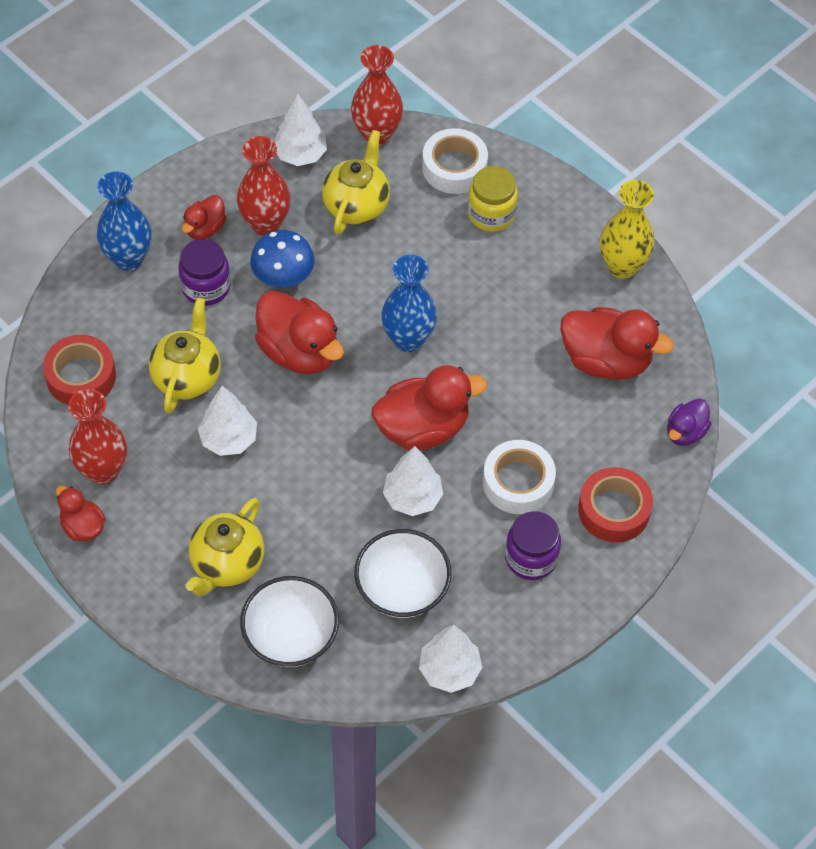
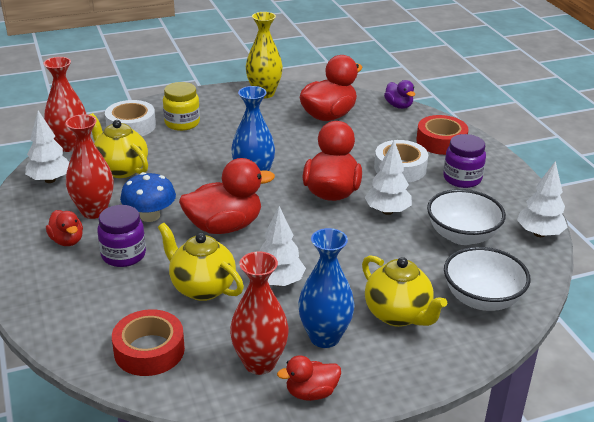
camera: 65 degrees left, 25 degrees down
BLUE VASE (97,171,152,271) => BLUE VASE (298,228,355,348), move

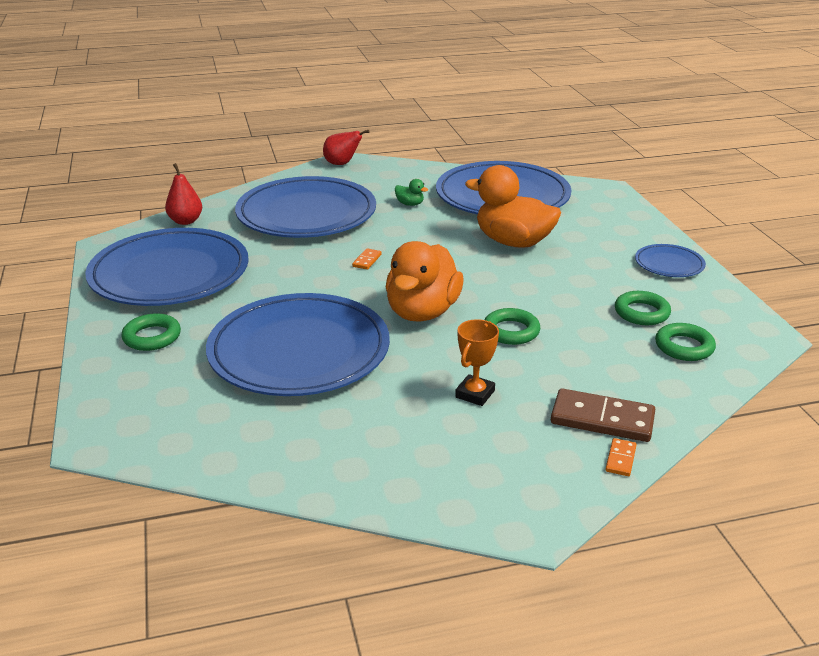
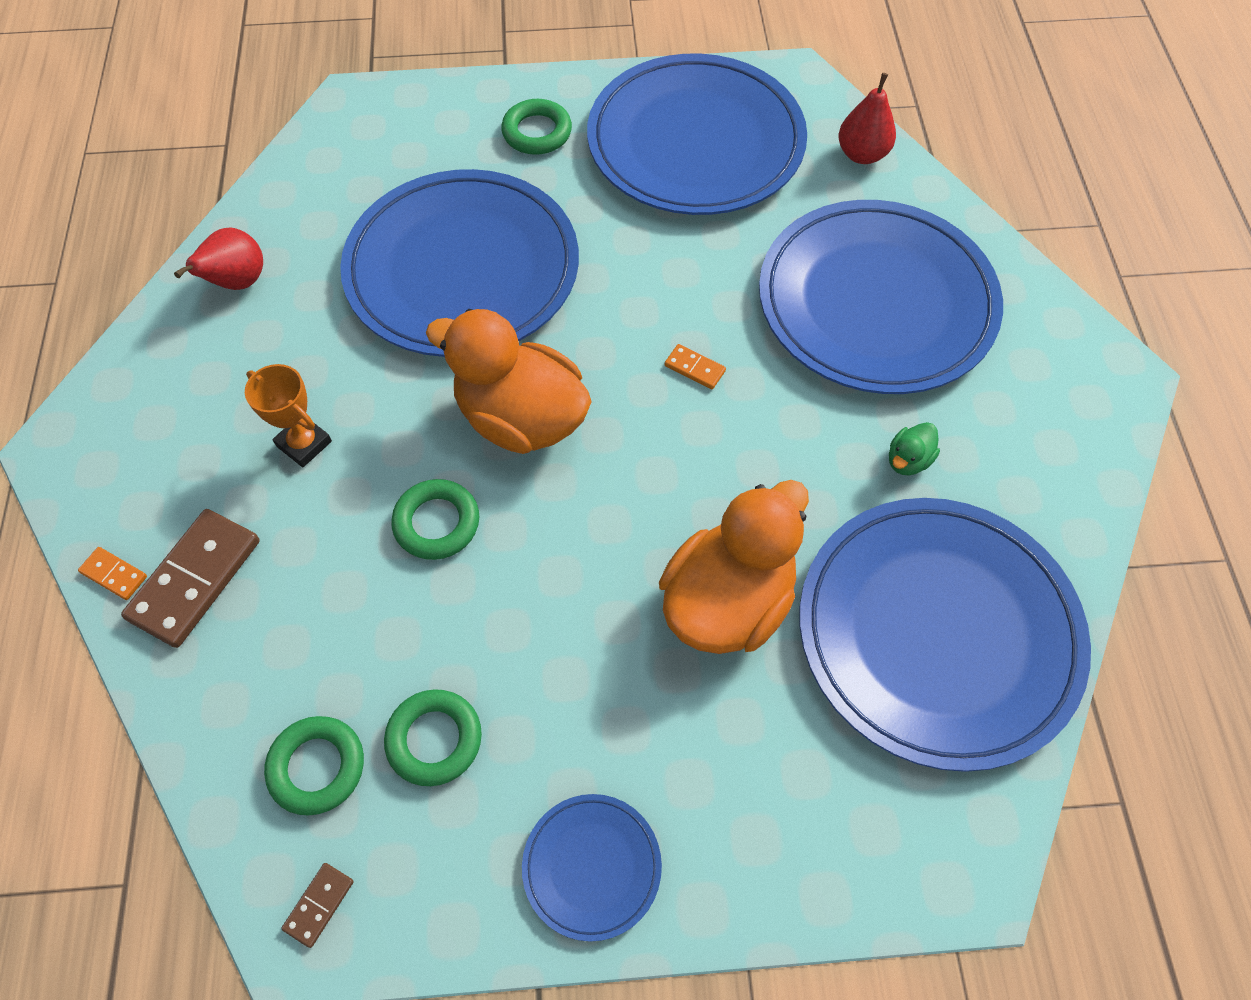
camera: 100 degrees right, 30 degrees up
RED PEAR (323,130,369,165) => RED PEAR (174,227,263,290), move
nothing => BROWN DOMINO (281,863,354,948)

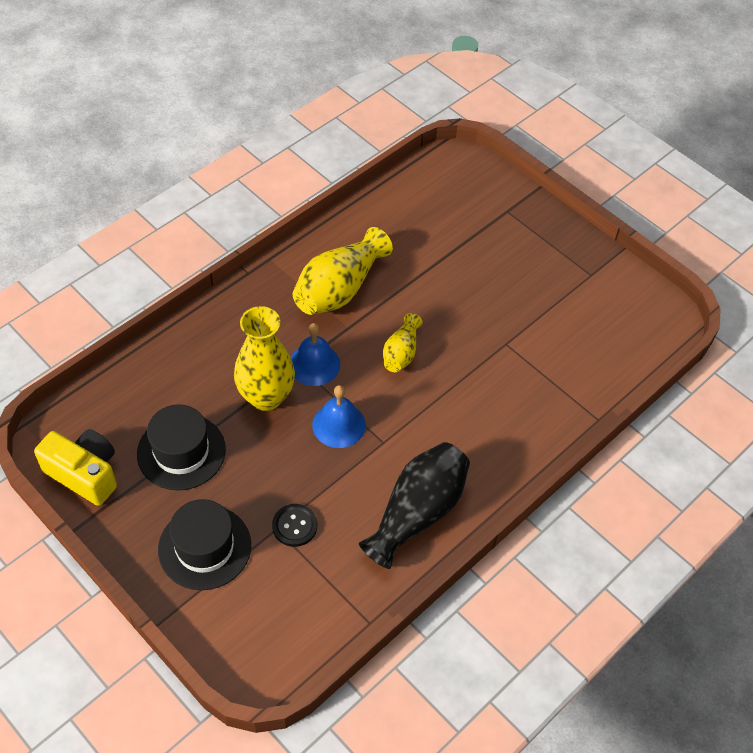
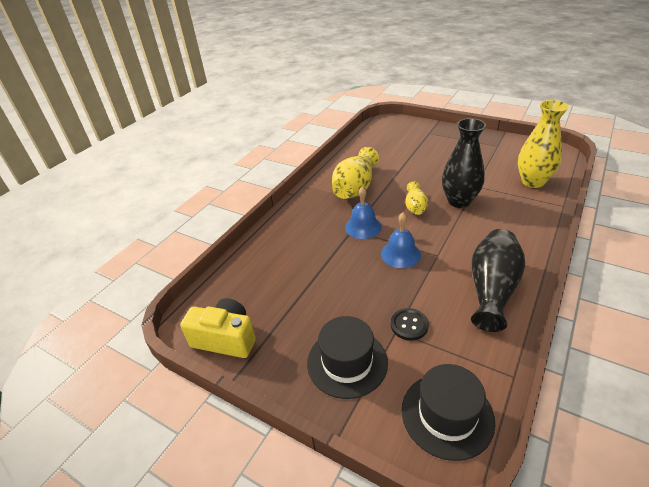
camera: 10 degrees left, 15 degrees down
YELLOW VASE (234,306,295,411) => YELLOW VASE (518,100,569,188), move
BLACK HAT (137,404,226,490) => BLACK HAT (402,364,495,461), move
nothing => BLACK VASE (442,118,486,208)

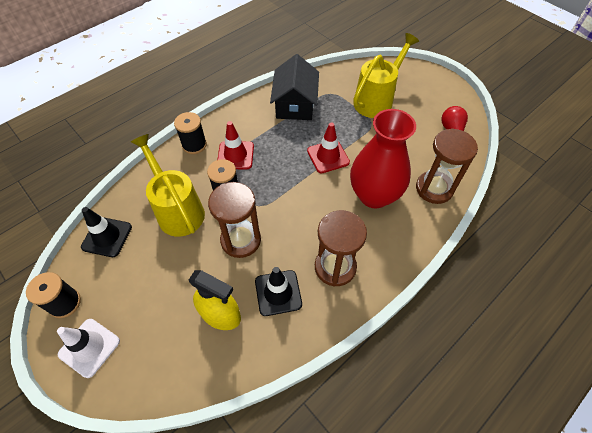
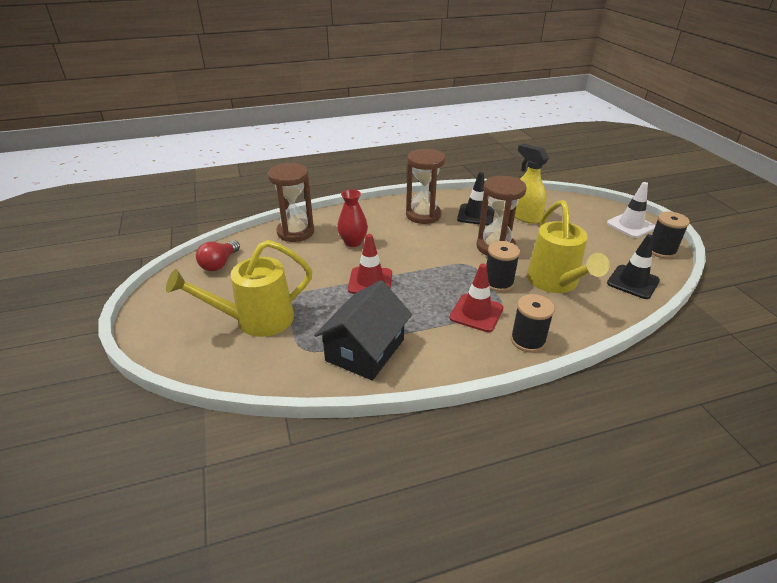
camera: 155 degrees left, 20 degrees down
RED VASE (350,109,416,208) => RED VASE (337,189,368,247), x0.53

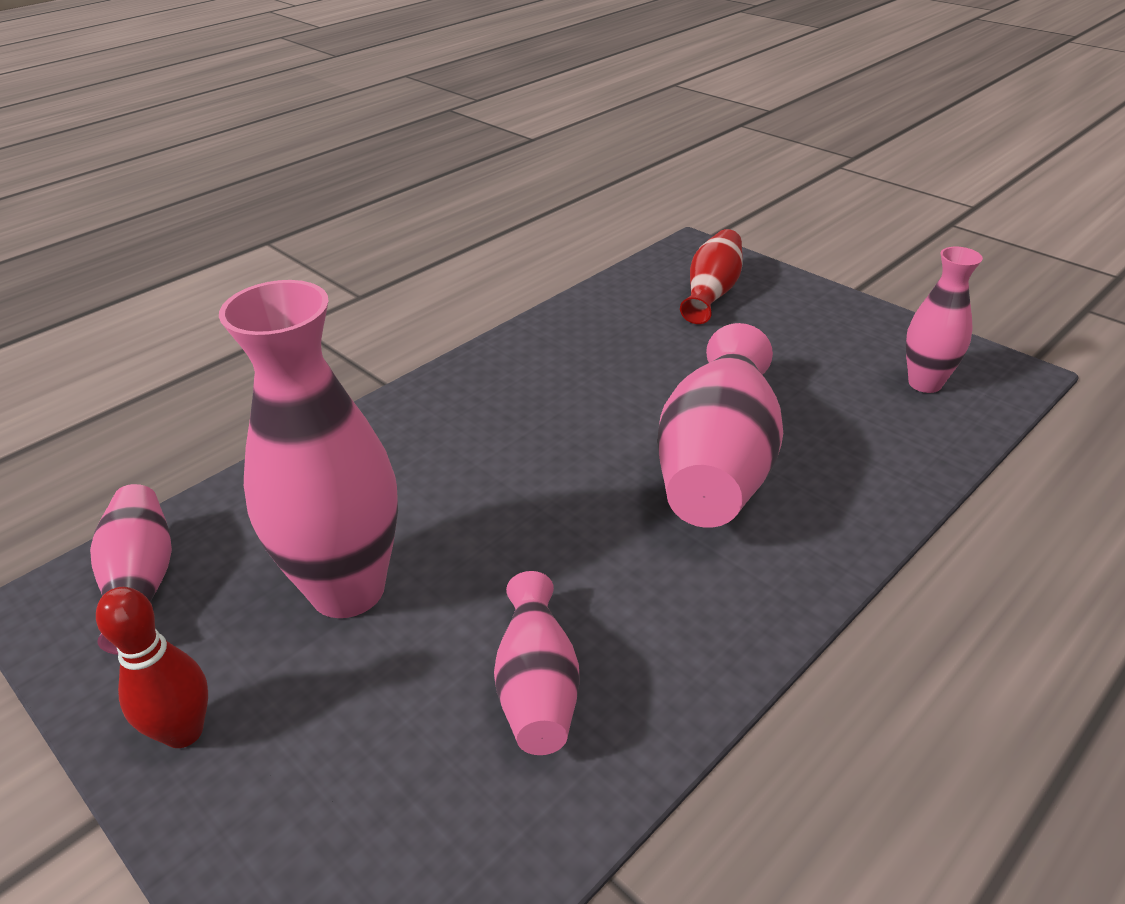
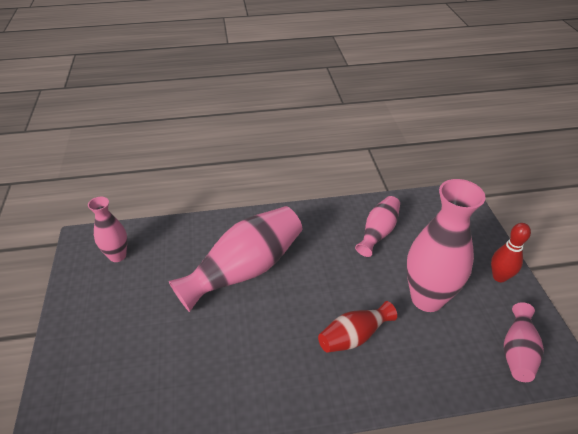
camera: 145 degrees left, 5 degrees up
RED VASE (680,229,743,324) => RED VASE (318,301,397,353), move

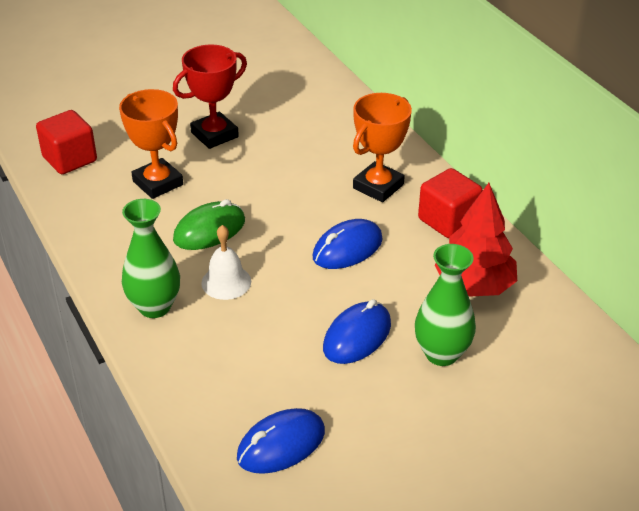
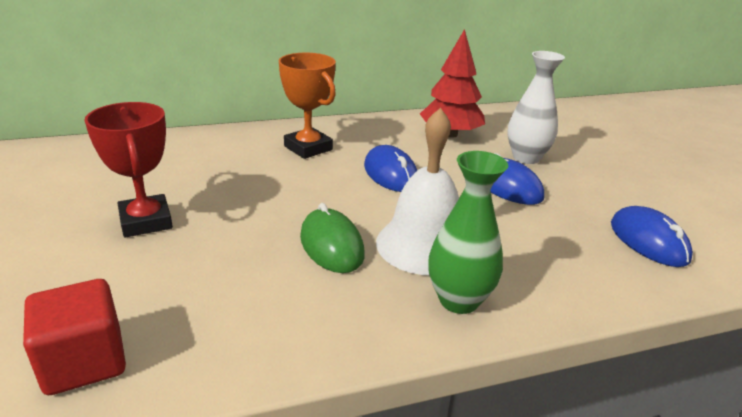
camera: 80 degrees left, 10 degrees down
ORANGE TROPHY (119,89,183,199) => nothing
RED CUBE (418,168,483,238) => nothing
WHITE BELL (201,225,251,300) => WHITE BELL (376,108,459,275), x1.73
GREEN VASE (415,244,476,366) => WHITE VASE (507,51,565,164)

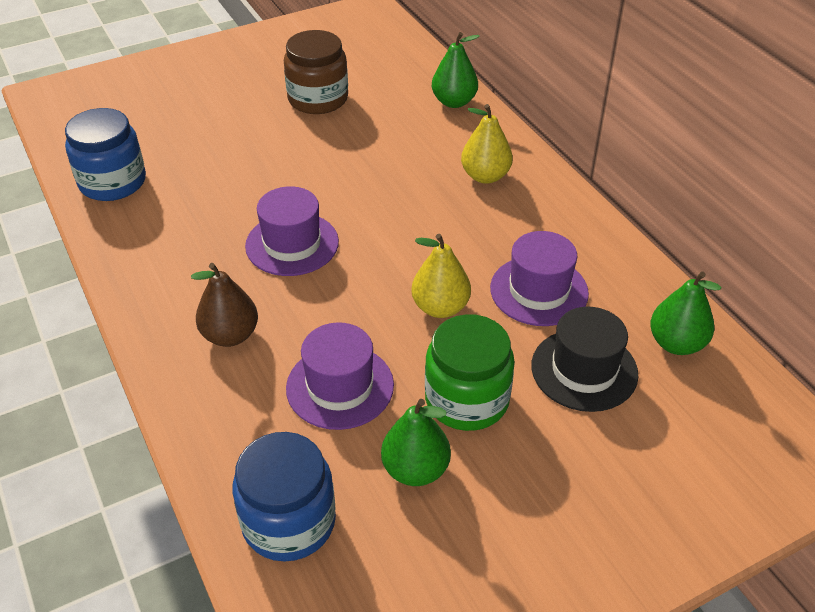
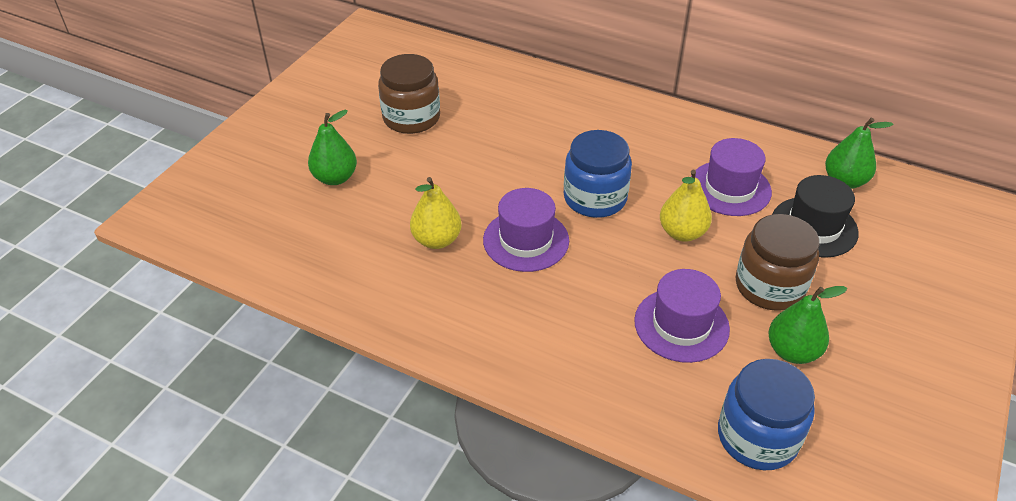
camera: 35 degrees left, 0 degrees up
GREEN PEAR (432,32,480,108) => GREEN PEAR (308,110,357,185), move
YELLOW PEAR (461,104,513,184) => YELLOW PEAR (410,177,462,249), move
BLUE JAR (65,108,146,201) => BLUE JAR (564,130,632,218), move
BROWN PEAR (191,263,258,347) => nothing
GREEN JAR (425,314,515,431) => BROWN JAR (736,214,819,311)

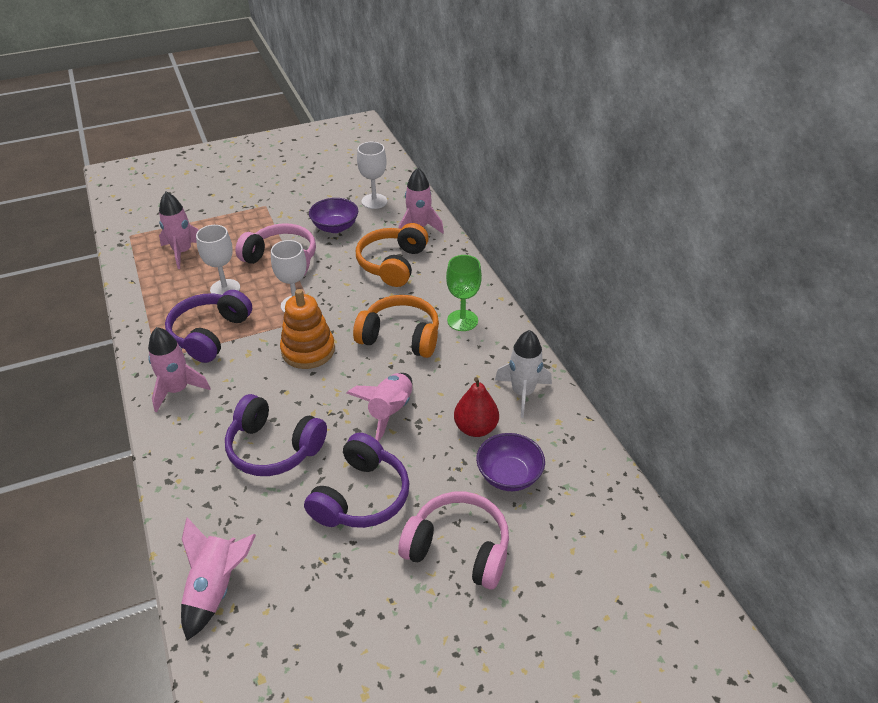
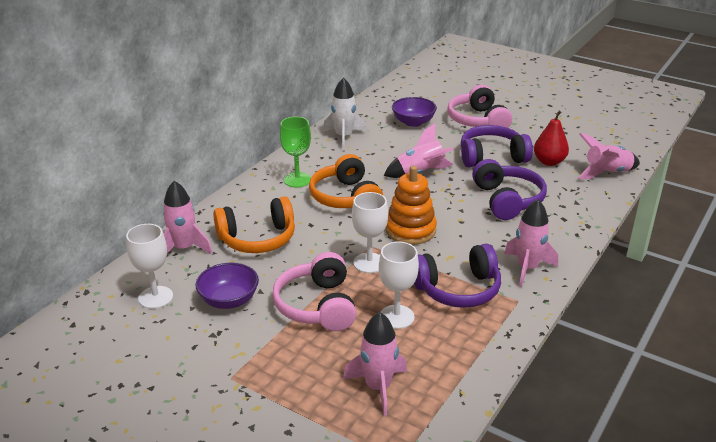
camera: 125 degrees left, 10 degrees down
RED PEAR (454,377,499,437) => RED PEAR (534,111,569,166), move

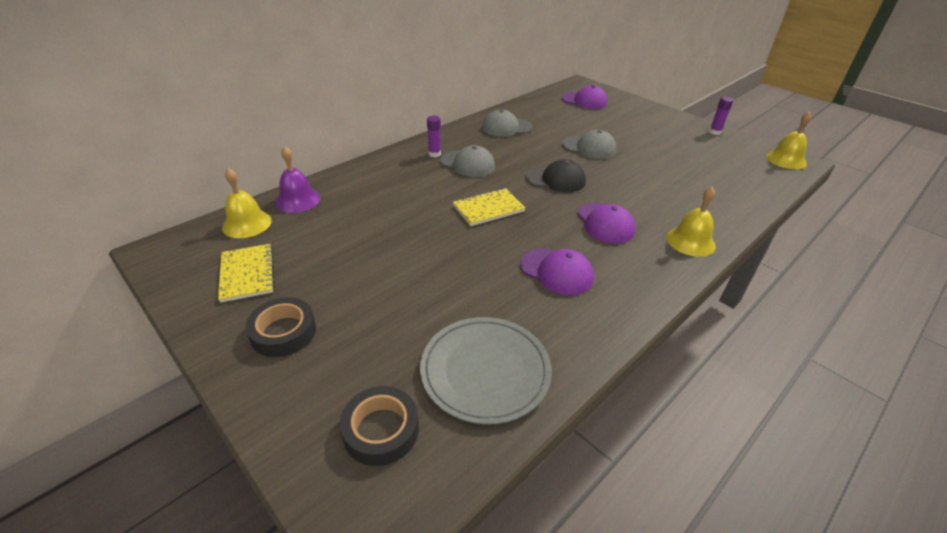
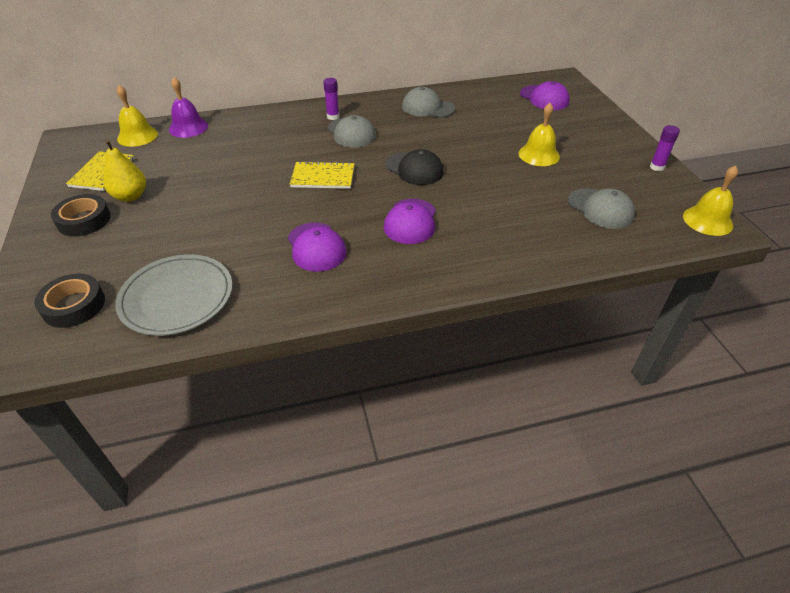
camera: 30 degrees right, 5 degrees up
GREY CAP (562,130,617,159) => GREY CAP (568,188,635,229), move
YELLOW BELL (666,187,716,257) => YELLOW BELL (519,103,560,166), move
nothing => YELLOW PEAR (103,139,146,202)

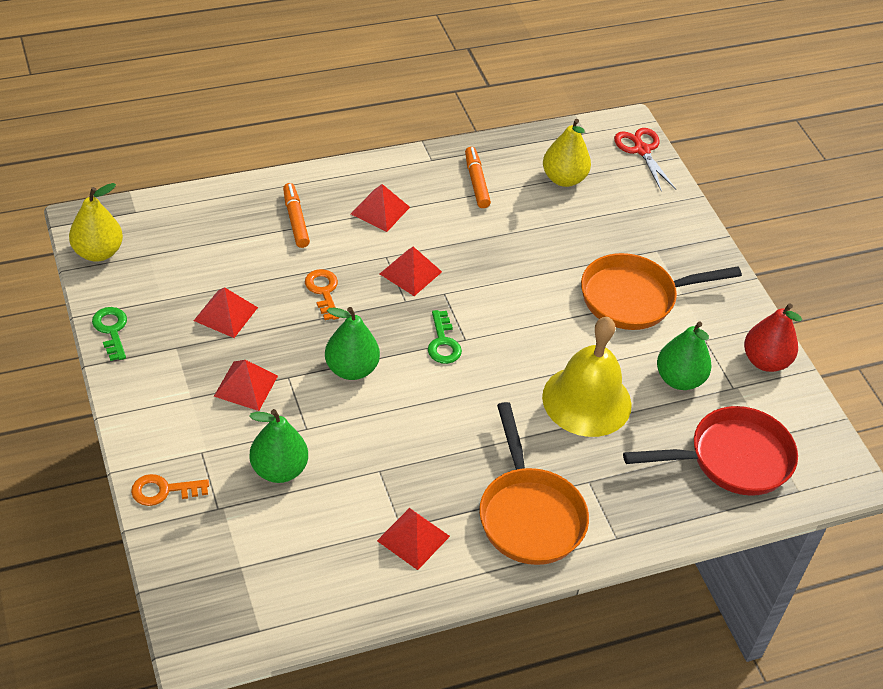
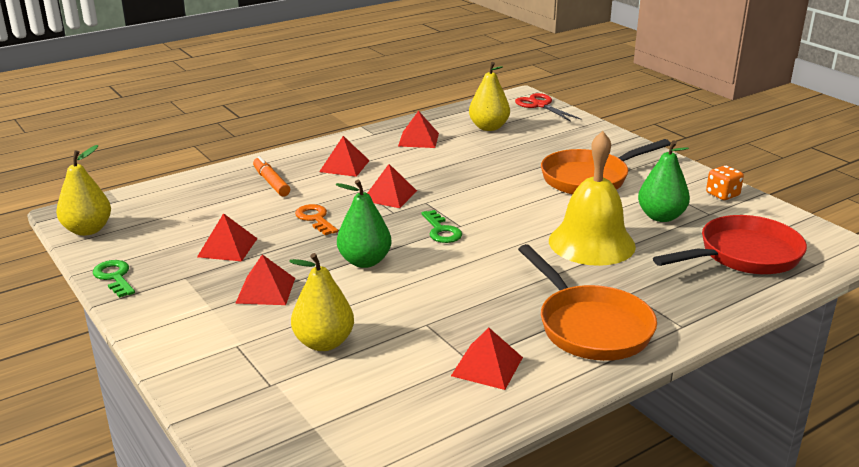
camera: 10 degrees left, 20 degrees down
ORANGE MARKER (465,147,491,208) => RED PYRAMID (398,111,439,148)
RED PEAR (744,303,802,372) => ORANGE DICE (706,165,744,200)
GREEN PEAR (249,409,308,483) => YELLOW PEAR (289,253,354,351)
ORANGE KEY (131,474,209,506) => nothing

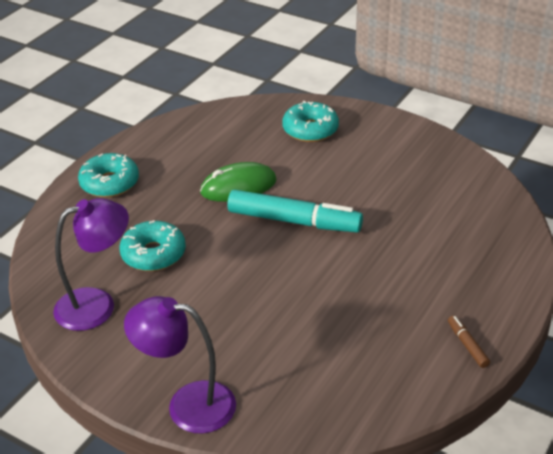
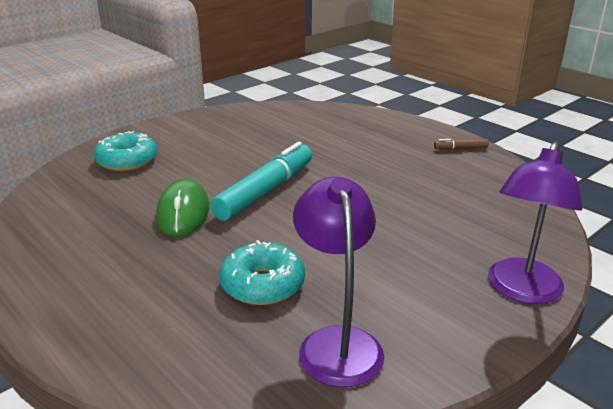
camera: 75 degrees left, 10 degrees down
TURQUOISE DONUT (78,153,139,197) => nothing

